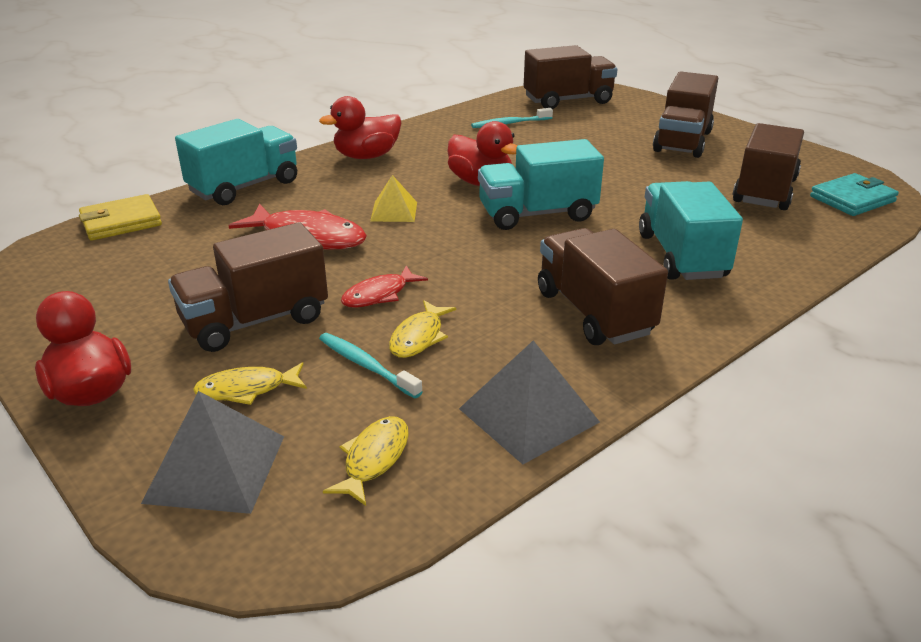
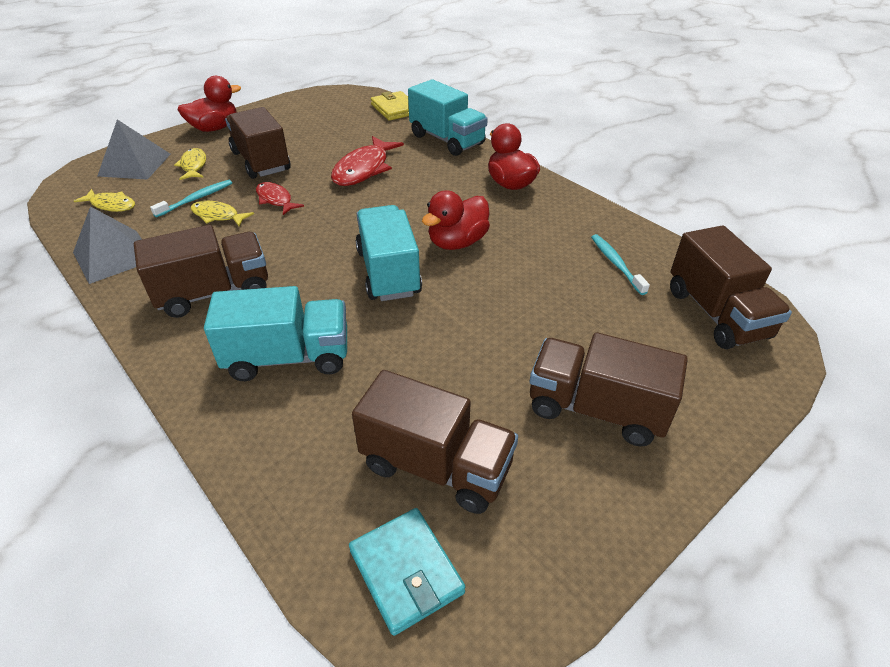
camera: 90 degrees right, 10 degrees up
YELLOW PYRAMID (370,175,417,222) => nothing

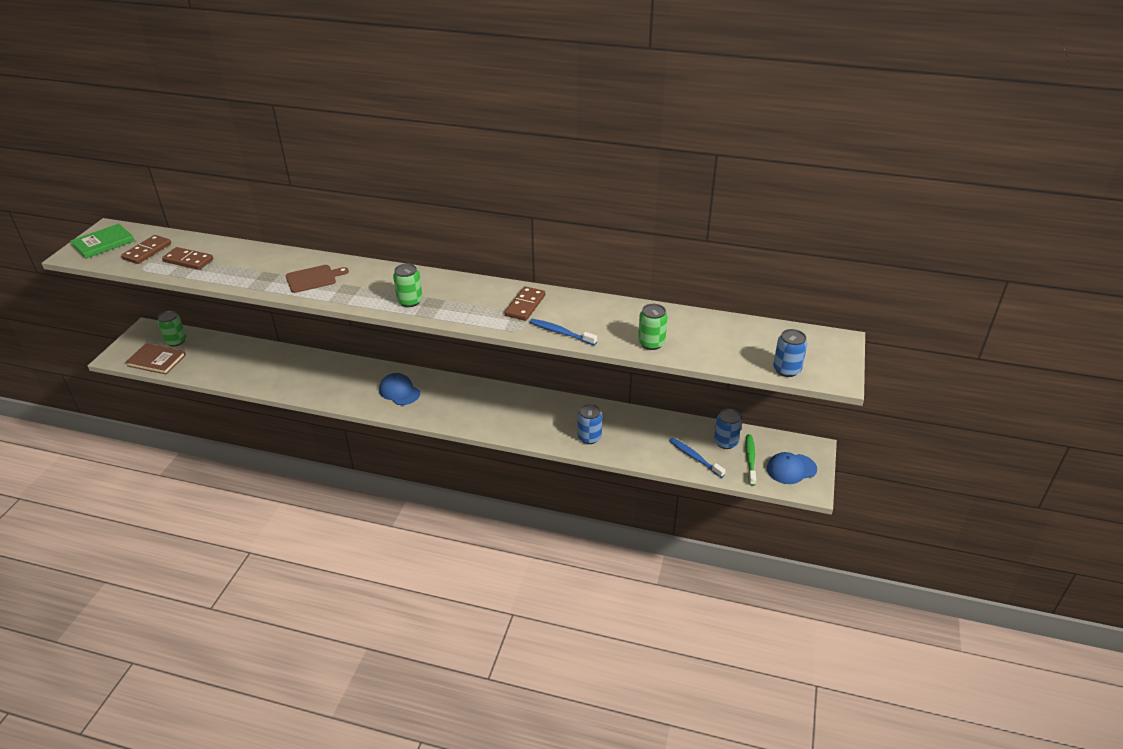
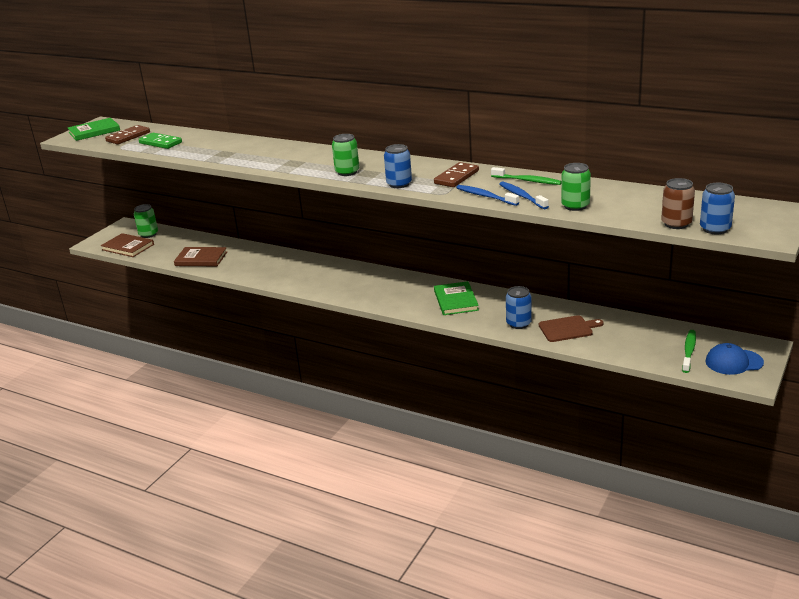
camera: 15 degrees right, 10 degrees down
BROWN DOMINO (162,247,213,270) => GREEN DOMINO (138,133,182,149)
BROWN CUTTING BOARD (286,265,349,293) => BROWN CUTTING BOARD (539,315,604,342), move
BLUE CAP (379,373,420,405) => nothing
BLUE CAN (714,409,742,449) => BLUE CAN (384,144,412,188), move
BLUE TOOTHBRUSH (669,438,726,478) => BLUE TOOTHBRUSH (499,181,549,209), move
nothing => GREEN TOOTHBRUSH (491,167,562,185)
nothing => BROWN CAN (661,178,695,229)
nothing => BROWN BOOK (174,247,227,266)
nothing => GREEN BOOK (434,281,479,315)

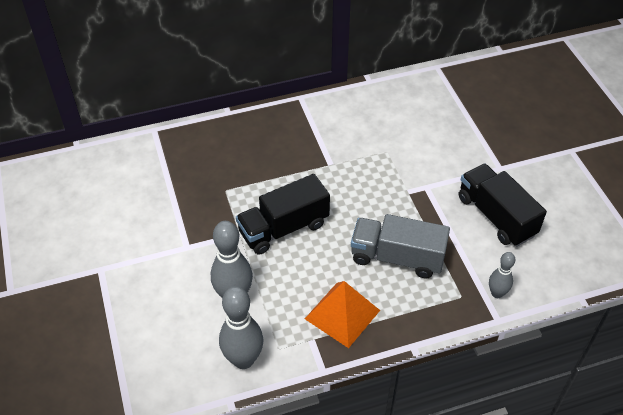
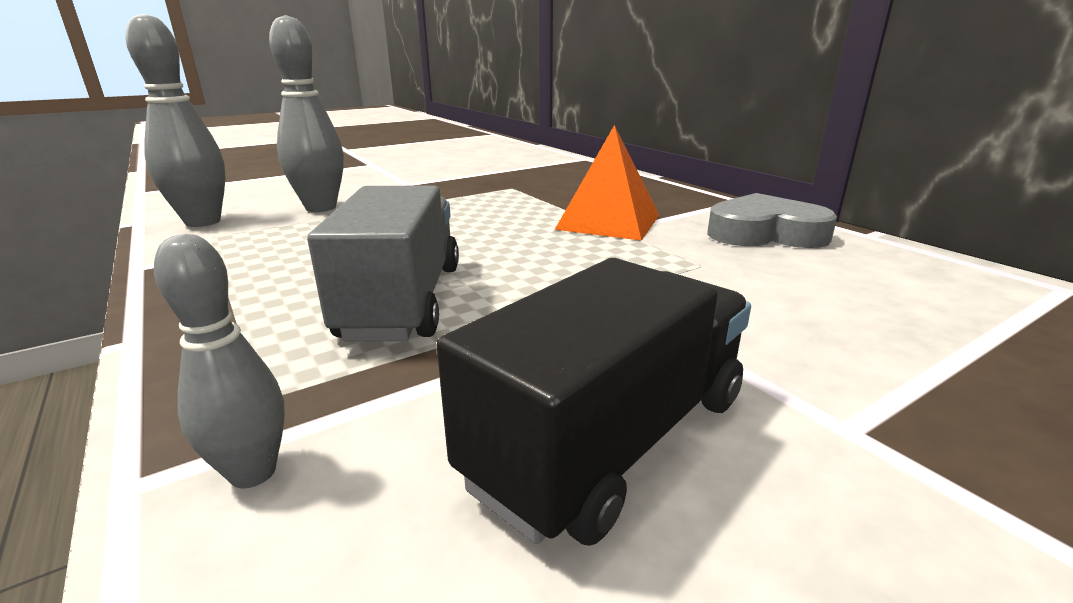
camera: 75 degrees right, 25 degrees down
BLACK TRUCK (236,174,330,255) => nothing
ORANGE PYRAMID (305,281,380,348) => ORANGE PYRAMID (555,125,659,241), move
nothing => GREY HEART (707,193,837,248)

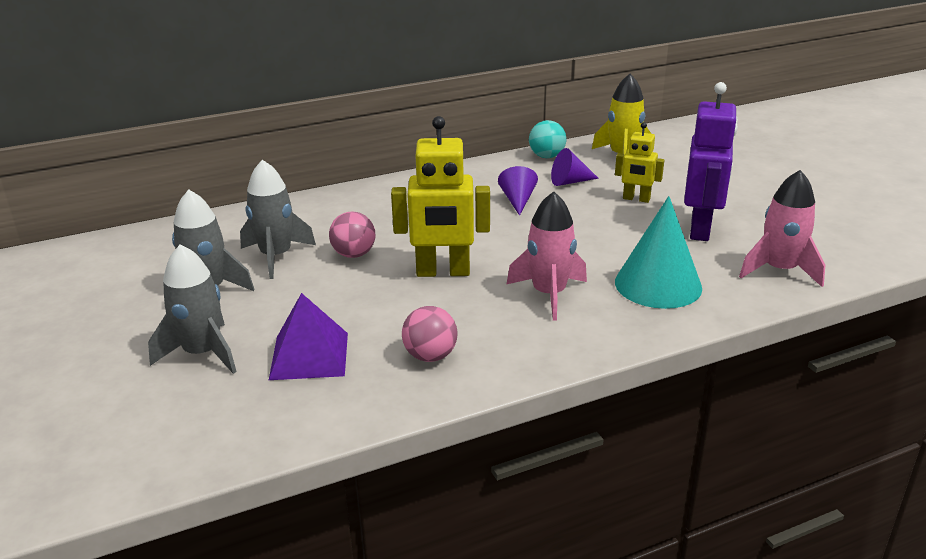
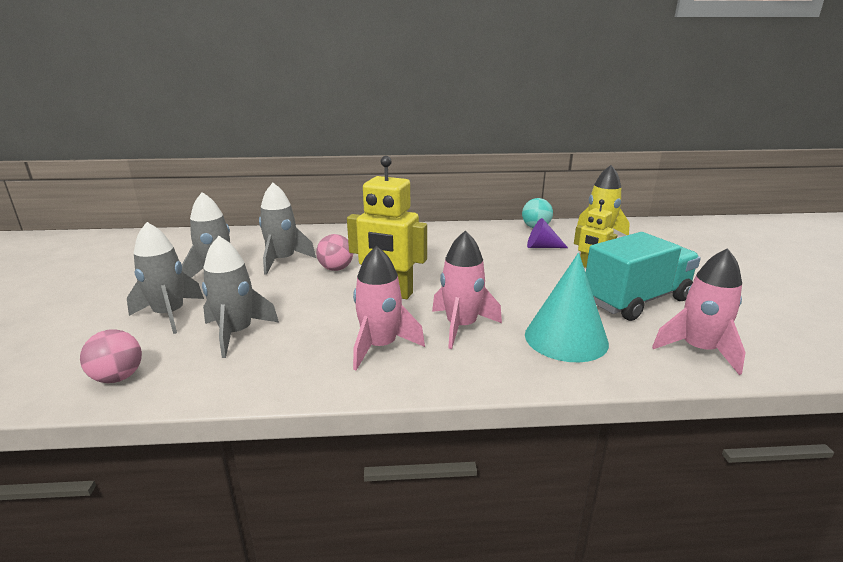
camera: 20 degrees right, 5 degrees down
PURPLE ROBOT (684,82,738,241) => TURQUOISE TRUCK (586,232,701,321)
PURPLE CONE (498,166,538,216) => nothing
PURPLE PYRAMID (269,293,348,380) => GREY ROCKET (202,236,279,358)
PINK BALL (402,306,458,362) => PINK BALL (80,329,142,383), move
nothing => PINK ROCKET (353,246,425,370)

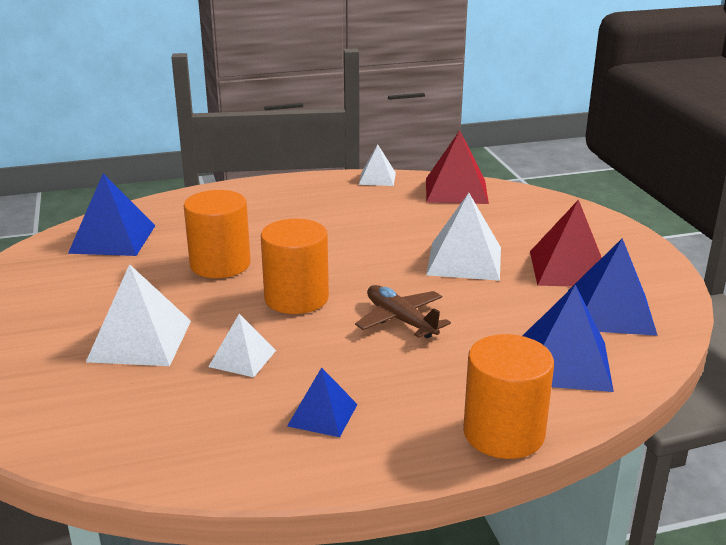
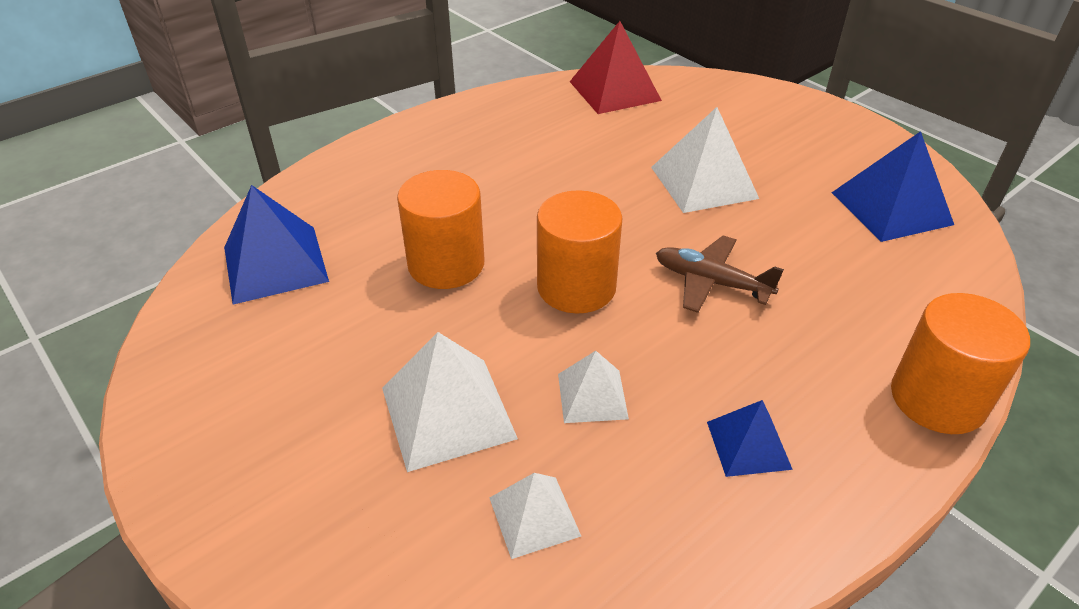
camera: 25 degrees left, 15 degrees up
WHITE PYRAMID (359,145,396,186) => WHITE PYRAMID (490,473,581,559), move
RED PYRAMID (530,199,602,287) => nothing
BLUE PYRAMID (522,285,614,392) => nothing

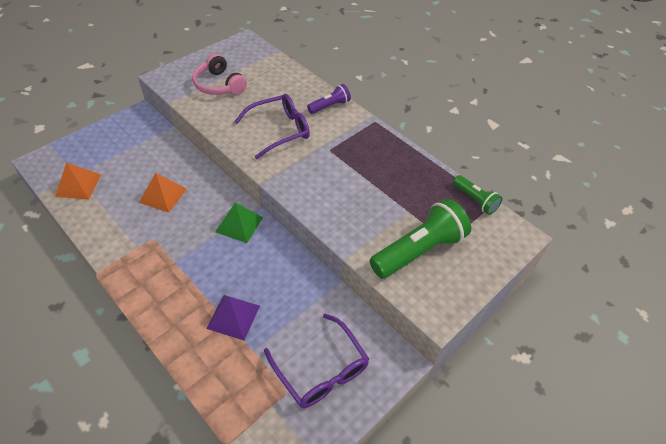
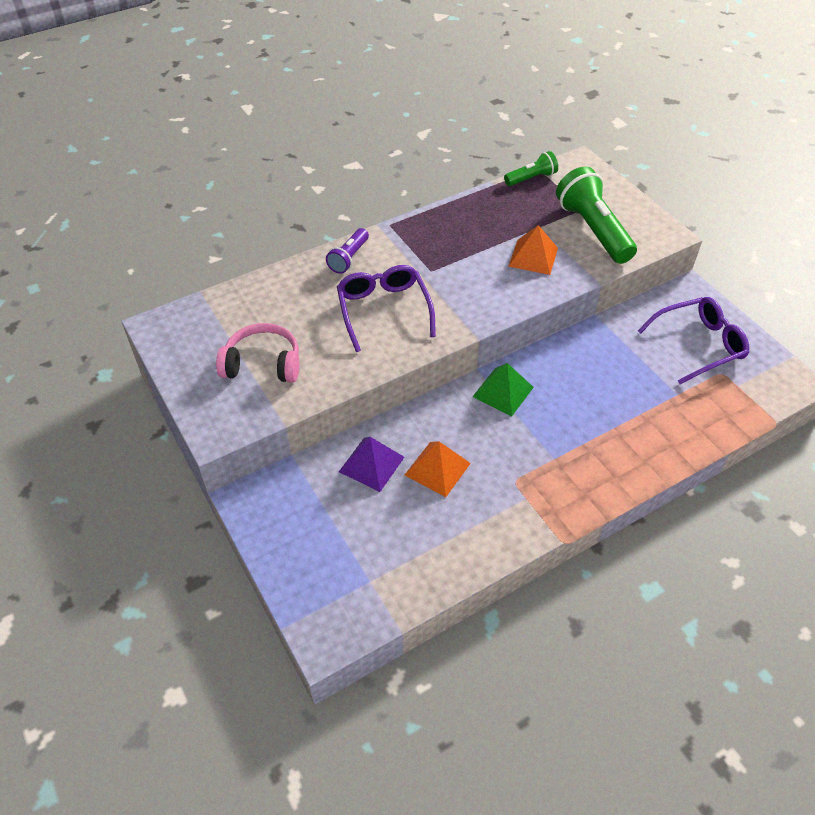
camera: 75 degrees left, 0 degrees up
PINK HEADPHONES (192,54,247,95) => PINK HEADPHONES (216,323,299,383), 150 degrees counterclockwise
PURPLE FLASHLIGHT (307,84,351,114) => PURPLE FLASHLIGHT (326,228,369,274), 135 degrees counterclockwise
ORANGE PYRAMID (55,162,101,200) => ORANGE PYRAMID (508,225,558,275), move
PURPLE PYRAMID (206,295,260,340) => PURPLE PYRAMID (339,437,404,492), move

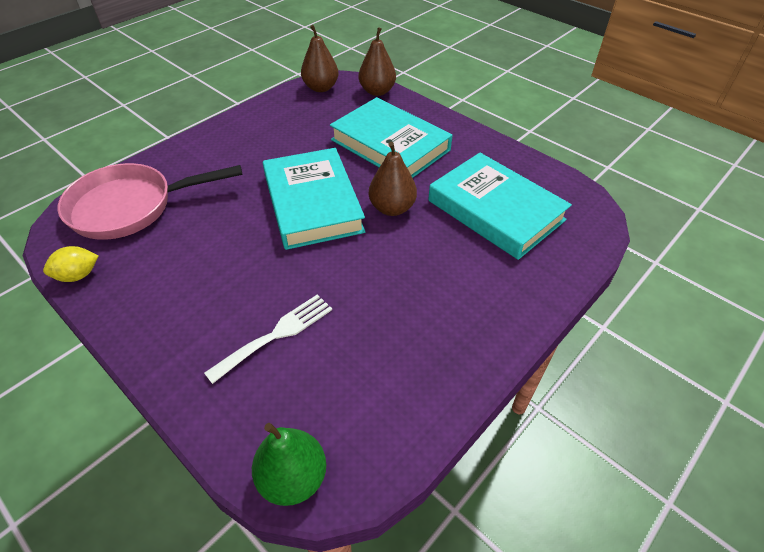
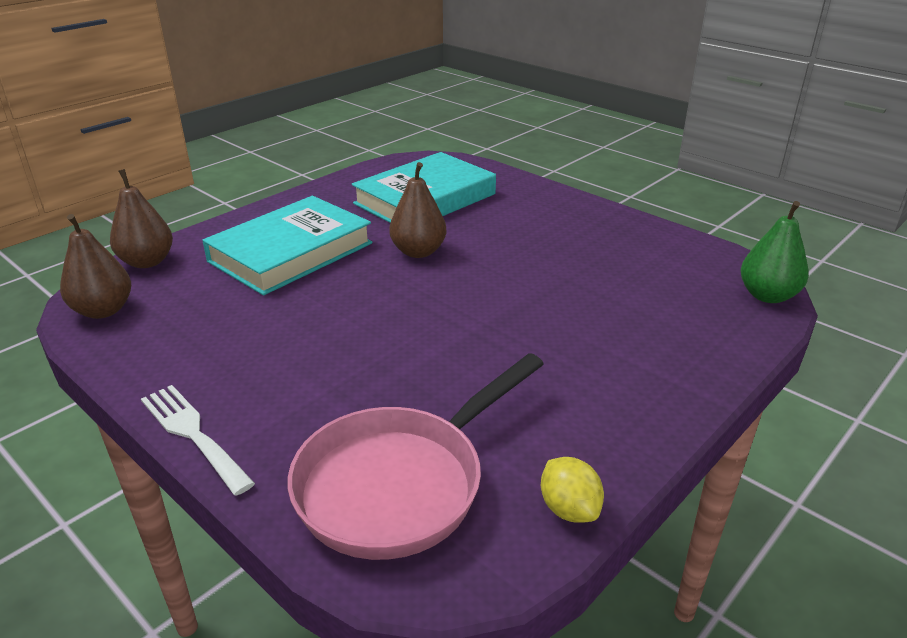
camera: 90 degrees left, 15 degrees down
TURQUOISE BOOK (263,148,365,250) => nothing
PINK PAN (57,163,242,240) => PINK PAN (288,353,544,560), 60 degrees clockwise
WHITE FORK (204,294,332,384) => WHITE FORK (141,385,255,496), move

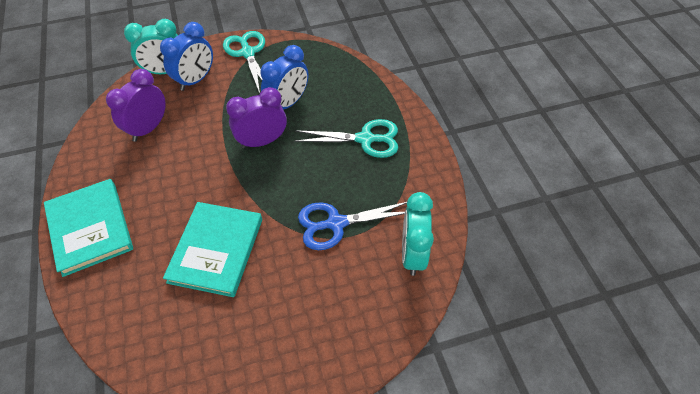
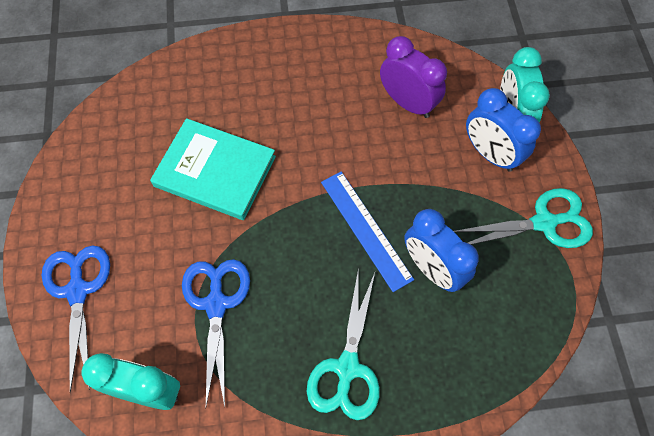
camera: 100 degrees right, 10 degrees up
PURPLE CLOCK (226,87,287,149) => BLUE RULER (321,171,414,292)
TURQUOISE BOOK (44,179,133,277) => nothing
nothing => BLUE SCISSORS (41,246,110,393)

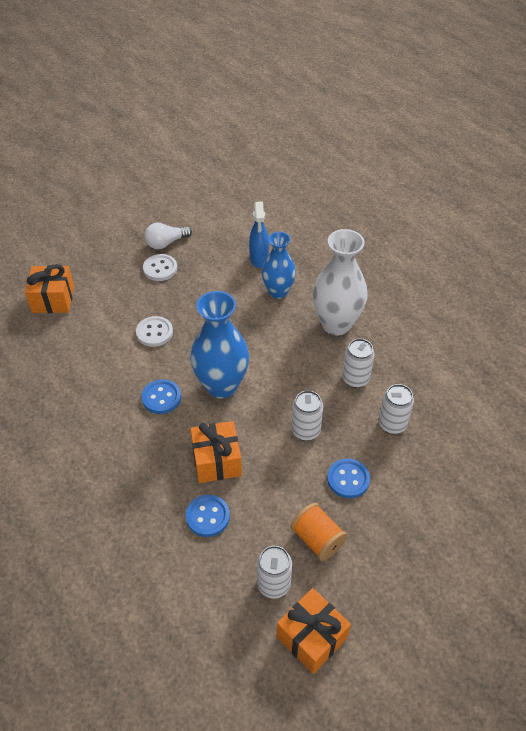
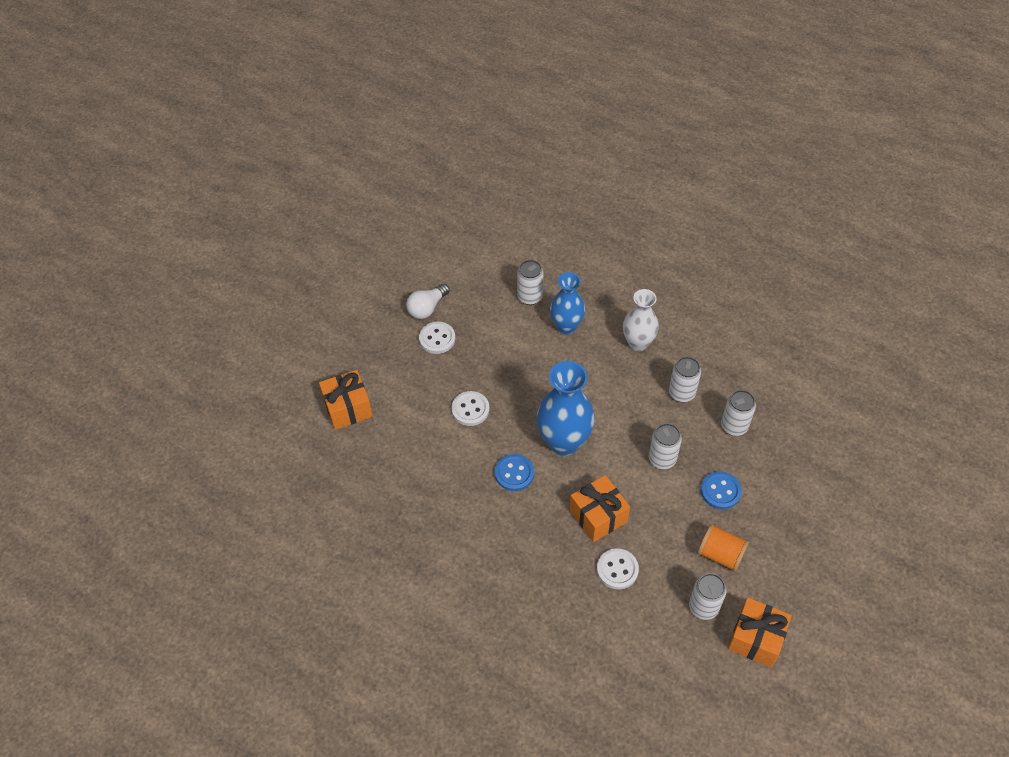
camera: 20 degrees left, 5 degrees up
BLUE SPRAY BOTTLE (249,201,269,268) => WHITE CAN (517,260,544,305)
WHITE VASE (313,229,368,335) => WHITE VASE (623,289,659,351), x0.66
BLUE BUTTON (186,495,230,537) => WHITE BUTTON (597,548,639,589)

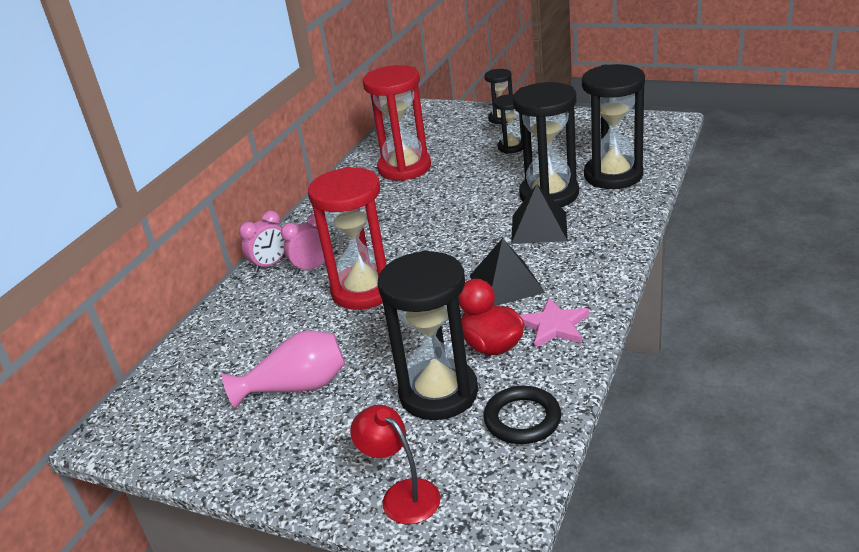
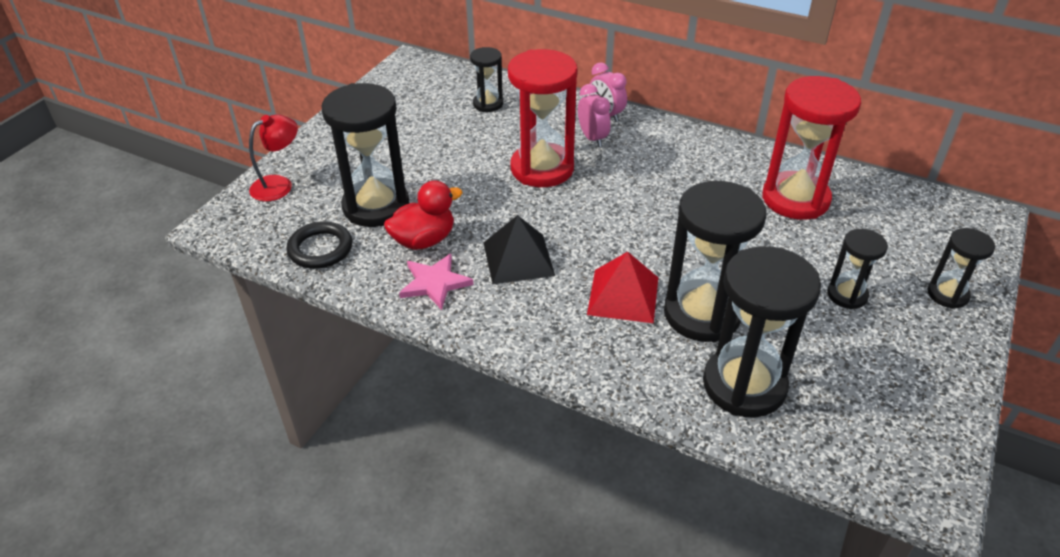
camera: 90 degrees right, 10 degrees up
BLACK PYRAMID (511,184,568,244) => RED PYRAMID (587,252,658,323)
PINK VASE (222,330,345,409) => nothing
nothing => BLACK HOURGLASS (470,47,503,112)

